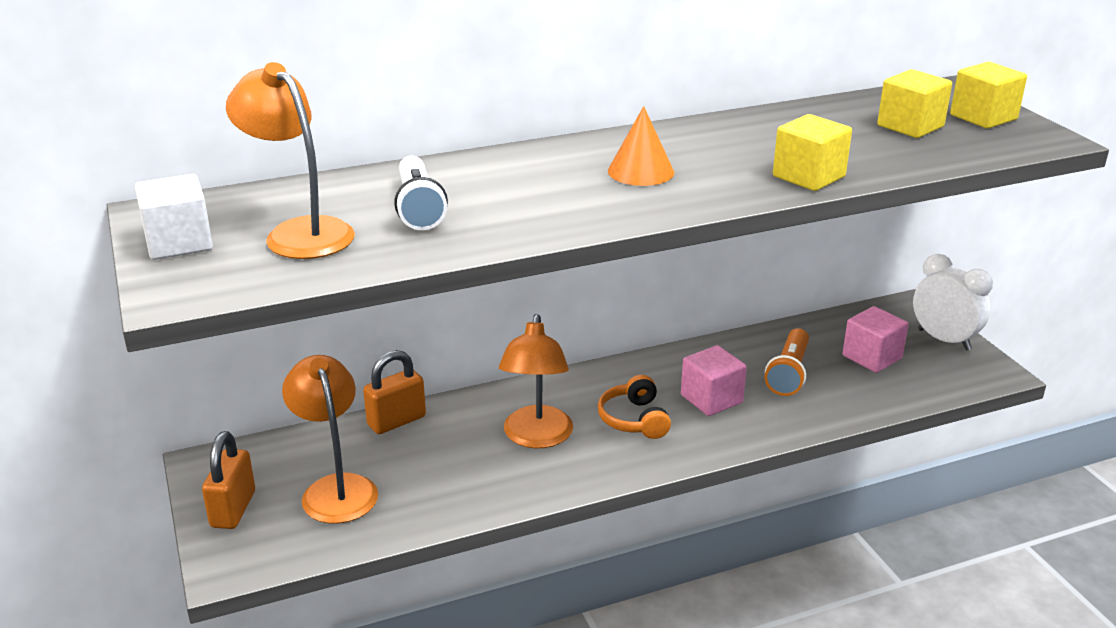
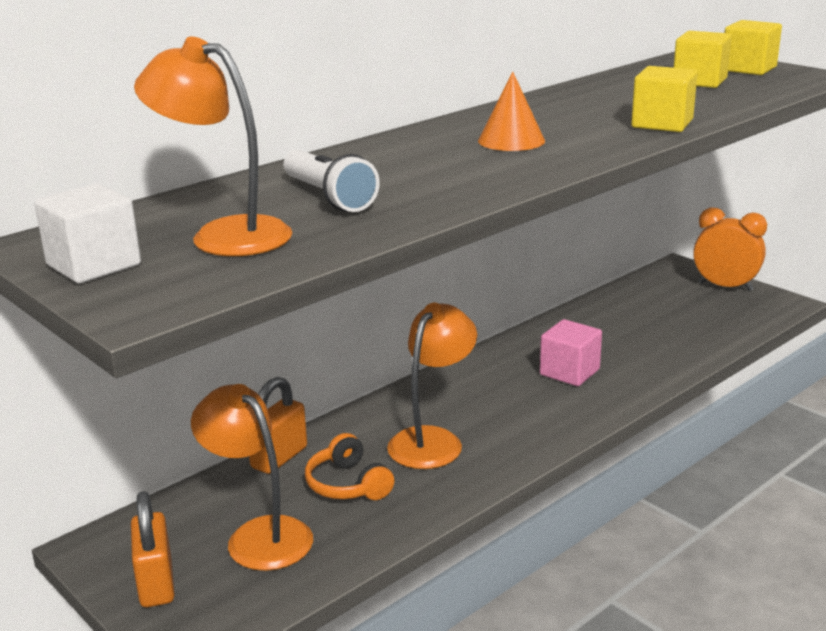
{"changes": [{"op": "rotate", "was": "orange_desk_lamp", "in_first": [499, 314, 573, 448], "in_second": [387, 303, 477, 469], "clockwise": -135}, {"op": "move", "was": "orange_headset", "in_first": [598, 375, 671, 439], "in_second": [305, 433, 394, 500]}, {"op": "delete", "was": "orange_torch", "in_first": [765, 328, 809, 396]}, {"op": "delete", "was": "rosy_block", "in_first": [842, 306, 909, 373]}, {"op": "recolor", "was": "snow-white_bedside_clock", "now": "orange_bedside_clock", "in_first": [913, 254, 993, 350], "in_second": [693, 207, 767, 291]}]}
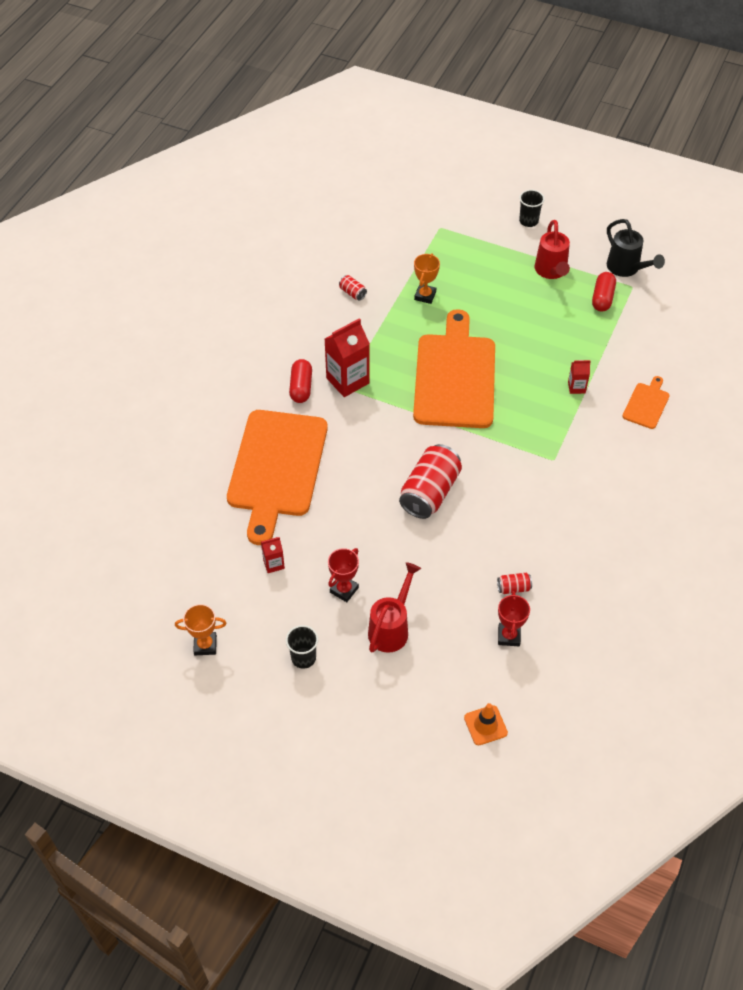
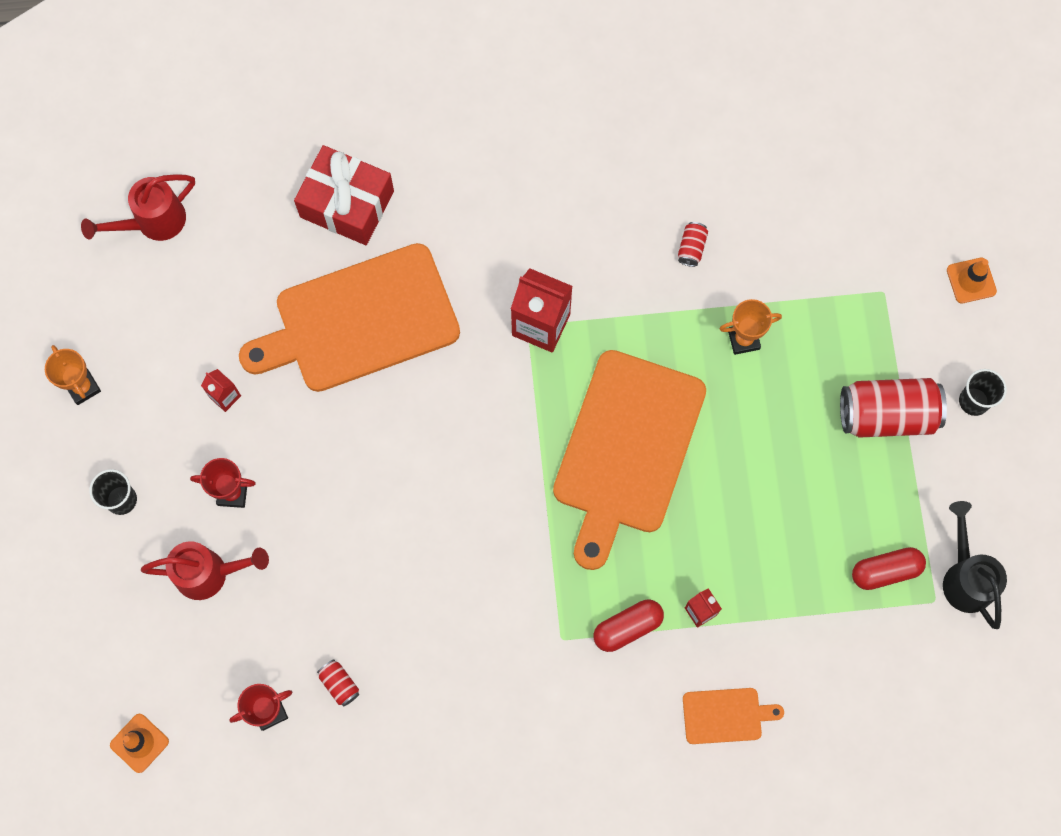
{"changes": [{"op": "move", "was": "red_pill_shape", "in_first": [289, 359, 312, 403], "in_second": [593, 600, 664, 652]}, {"op": "move", "was": "red_tin", "in_first": [399, 444, 462, 519], "in_second": [840, 378, 947, 438]}, {"op": "rotate", "was": "orange_cutting_board", "in_first": [413, 309, 495, 428], "in_second": [553, 350, 706, 570], "clockwise": 135}, {"op": "move", "was": "red_watering_can", "in_first": [535, 220, 570, 279], "in_second": [81, 174, 195, 241]}, {"op": "rotate", "was": "jet-black_watering_can", "in_first": [607, 219, 665, 277], "in_second": [943, 501, 1007, 629], "clockwise": 135}, {"op": "insert", "now": "red_present", "in_second": [294, 145, 394, 245]}, {"op": "insert", "now": "orange_traffic_cone", "in_second": [947, 258, 997, 303]}]}
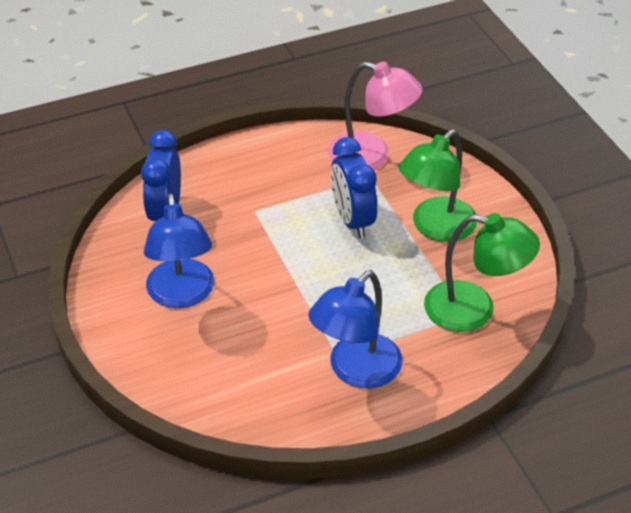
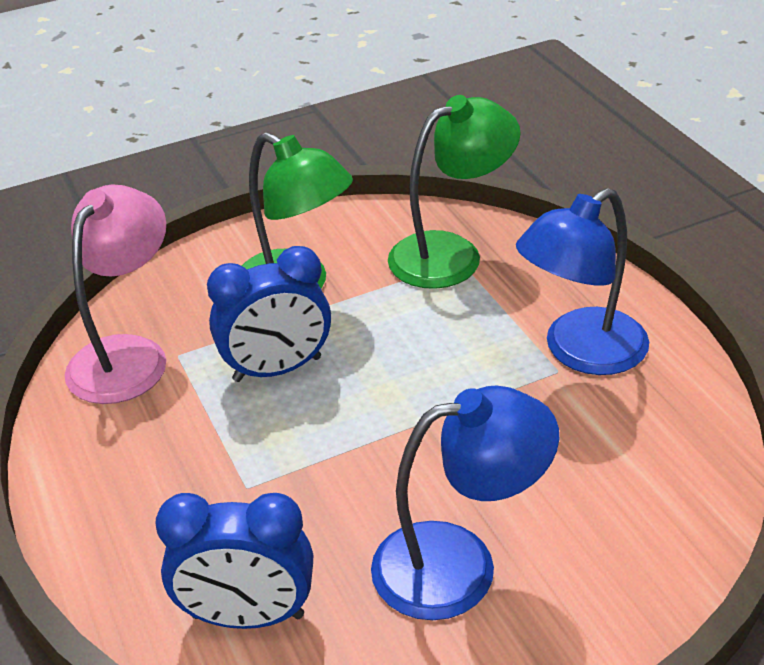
{"changes": [{"op": "rotate", "was": "royal_blue_desk_lamp", "in_first": [308, 270, 403, 388], "in_second": [516, 188, 649, 375], "clockwise": 105}, {"op": "rotate", "was": "leaf-green_desk_lamp", "in_first": [424, 213, 540, 332], "in_second": [388, 95, 521, 289], "clockwise": 45}]}
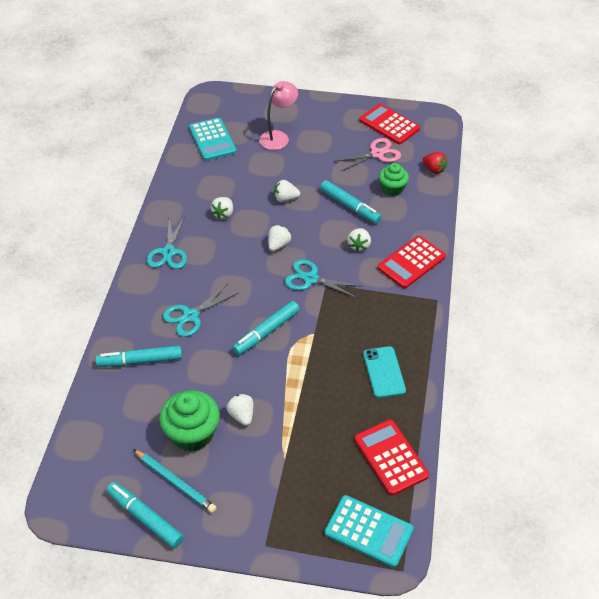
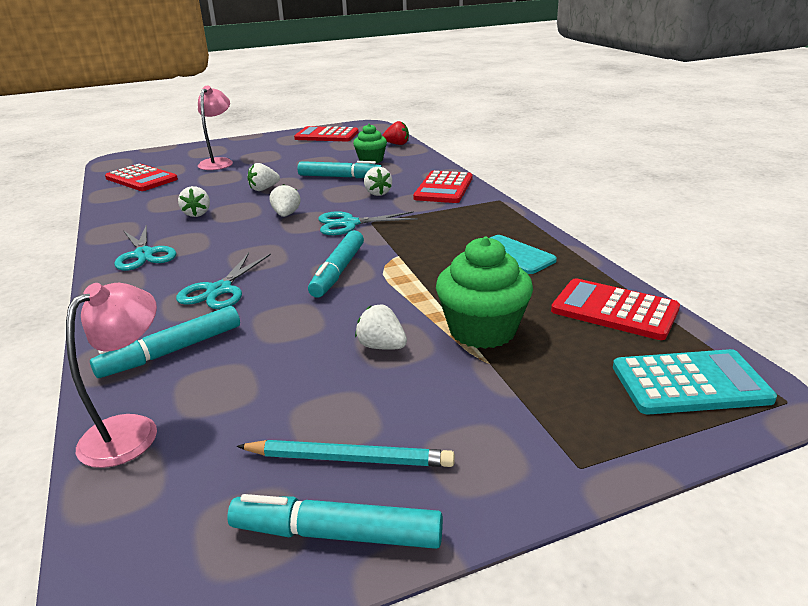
{"changes": [{"op": "move", "was": "leaf-green_cupcake", "in_first": [159, 390, 220, 451], "in_second": [436, 237, 533, 349]}, {"op": "recolor", "was": "turquoise_pocket_calculator", "now": "red_pocket_calculator", "in_first": [189, 118, 237, 161], "in_second": [105, 164, 178, 191]}, {"op": "delete", "was": "rosy_scissors", "in_first": [333, 138, 401, 171]}, {"op": "insert", "now": "rosy_desk_lamp", "in_second": [66, 283, 157, 468]}]}
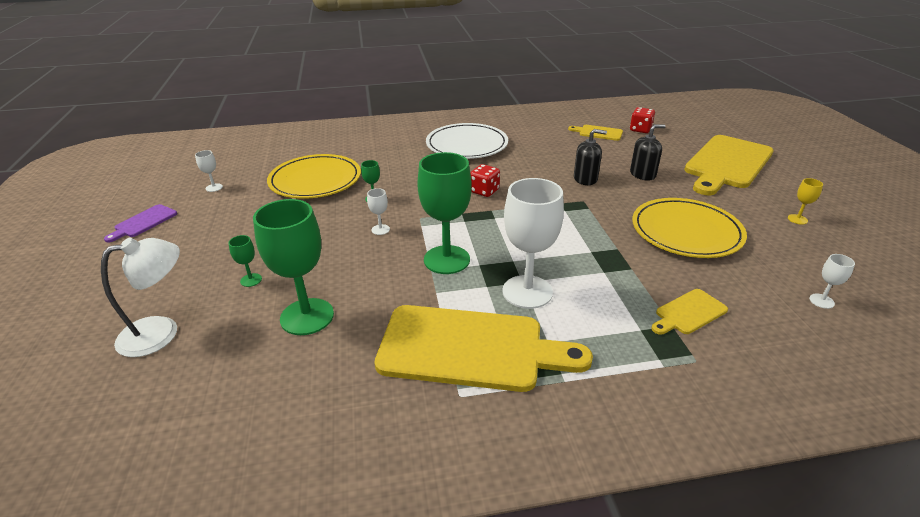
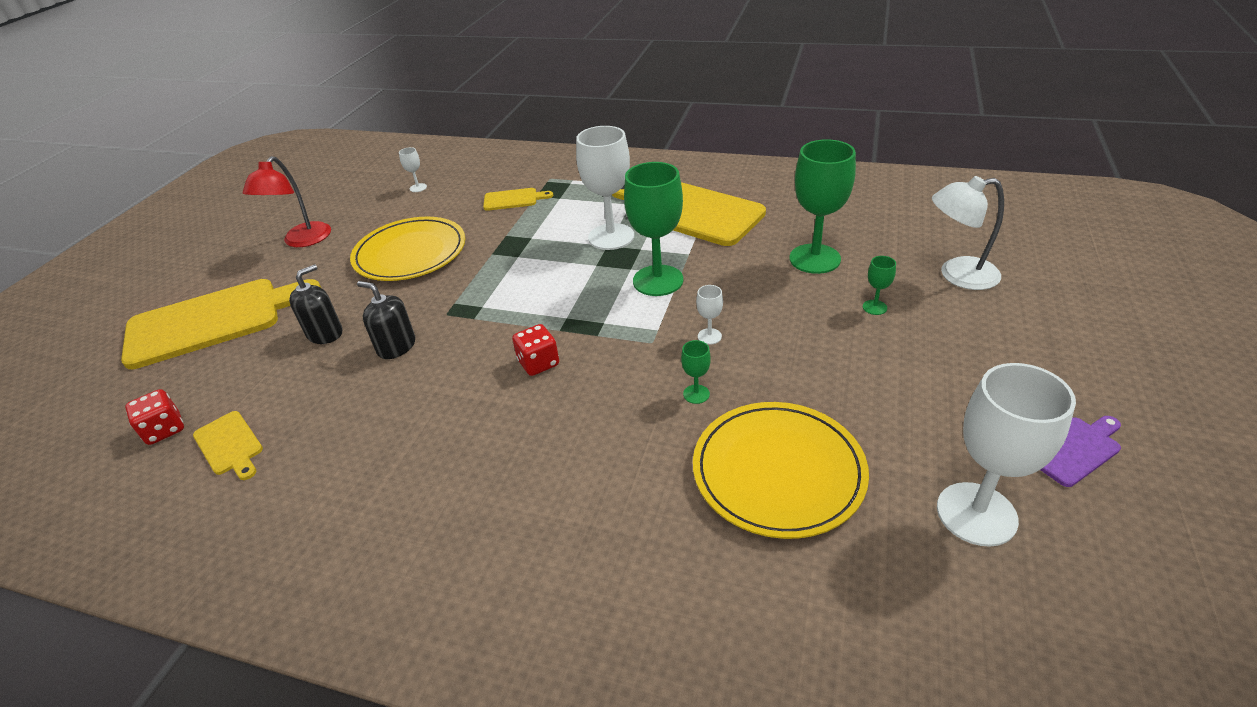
{"changes": [{"op": "resize", "was": "snow-white_goblet", "in_first": [195, 150, 223, 192], "in_second": [937, 363, 1076, 547], "ratio": 2.33}, {"op": "delete", "was": "snow-white_flat_dish", "in_first": [426, 123, 508, 159]}, {"op": "rotate", "was": "jet-black_soap_dispenser", "in_first": [630, 124, 666, 181], "in_second": [289, 264, 342, 344], "clockwise": 120}, {"op": "replace", "was": "bright_yellow_goblet", "now": "red_desk_lamp", "in_first": [788, 178, 823, 225], "in_second": [243, 156, 331, 247]}]}
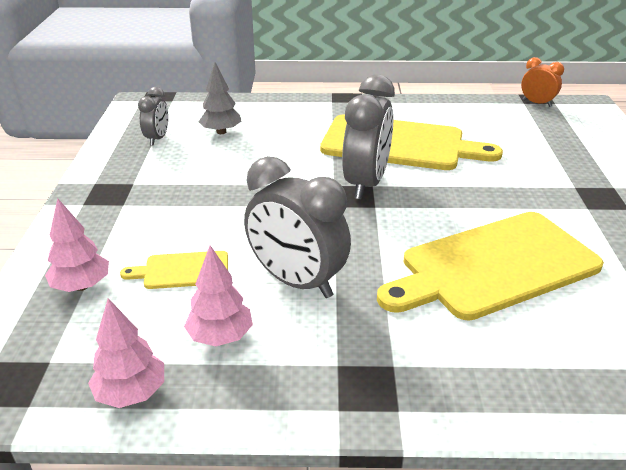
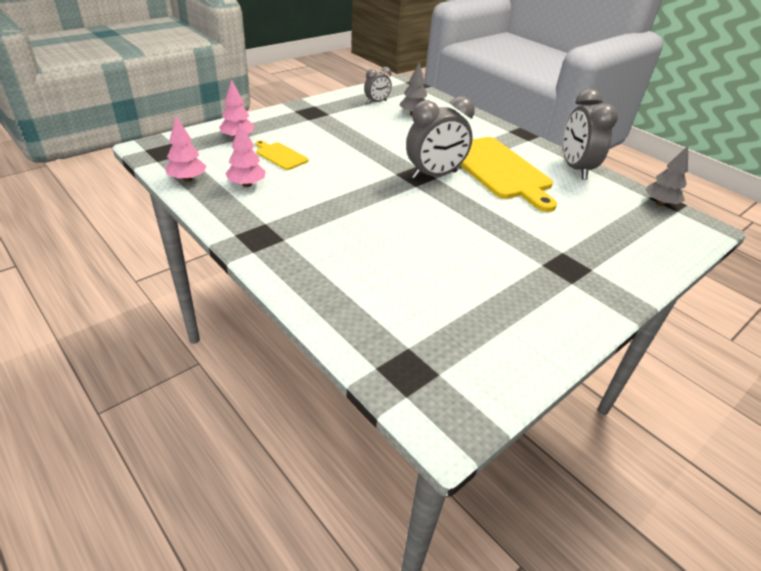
{"changes": [{"op": "move", "was": "grey_bedside_clock", "in_first": [244, 156, 351, 298], "in_second": [563, 89, 618, 180]}, {"op": "delete", "was": "bright_yellow_cutting_board", "in_first": [377, 212, 604, 321]}, {"op": "replace", "was": "orange_bedside_clock", "now": "grey_toy_tree", "in_first": [521, 57, 564, 107], "in_second": [645, 146, 688, 206]}]}
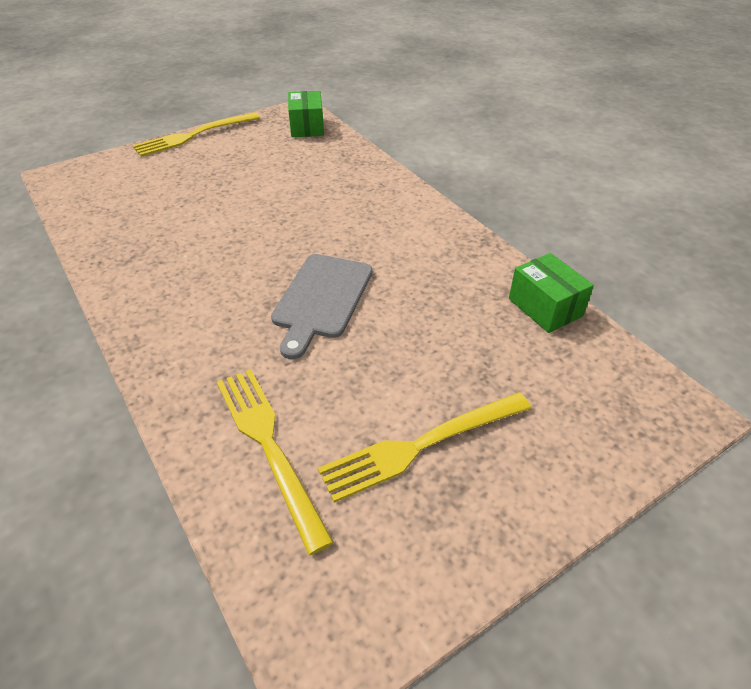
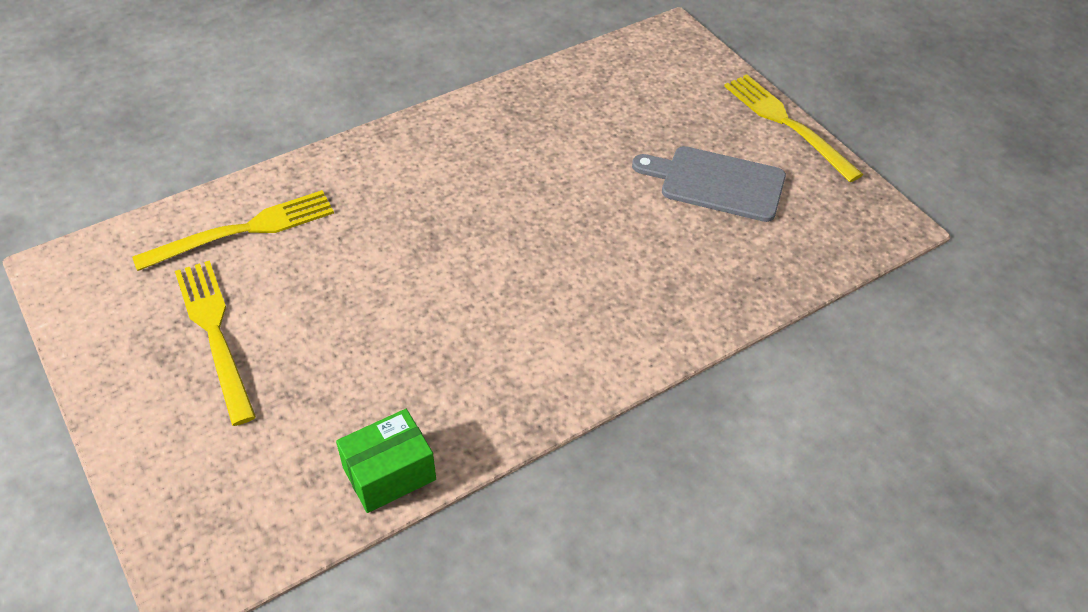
{"changes": [{"op": "move", "was": "grey_cutting_board", "in_first": [271, 254, 373, 359], "in_second": [632, 146, 786, 222]}, {"op": "delete", "was": "leaf-green_package", "in_first": [288, 91, 324, 137]}]}
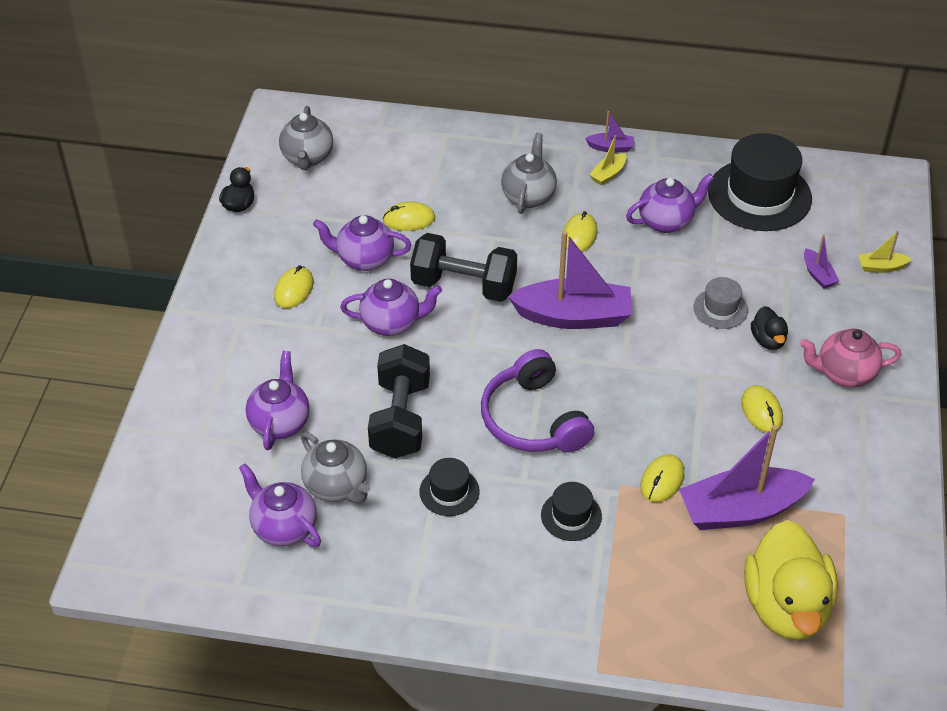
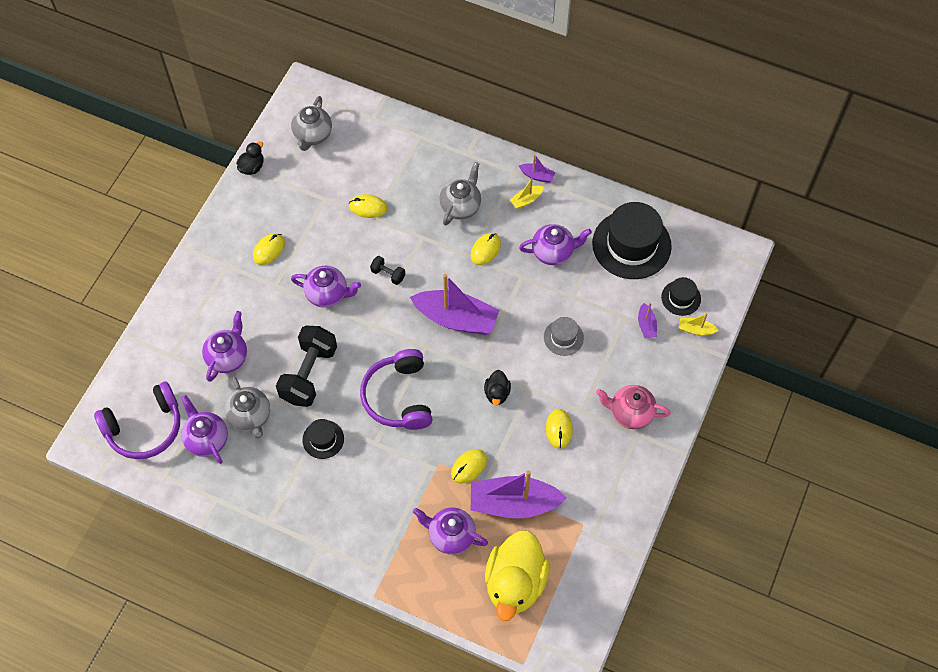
{"changes": [{"op": "move", "was": "violet_tea_pot", "in_first": [313, 215, 411, 271], "in_second": [413, 507, 488, 555]}, {"op": "resize", "was": "jet-black_hand_weight", "in_first": [410, 233, 517, 302], "in_second": [370, 256, 405, 285], "ratio": 0.45}, {"op": "move", "was": "jet-black_hat", "in_first": [541, 482, 602, 541], "in_second": [661, 277, 701, 316]}, {"op": "move", "was": "jet-black_toy_duck", "in_first": [751, 306, 788, 350], "in_second": [484, 370, 511, 406]}, {"op": "insert", "now": "violet_headset", "in_second": [94, 382, 180, 459]}]}
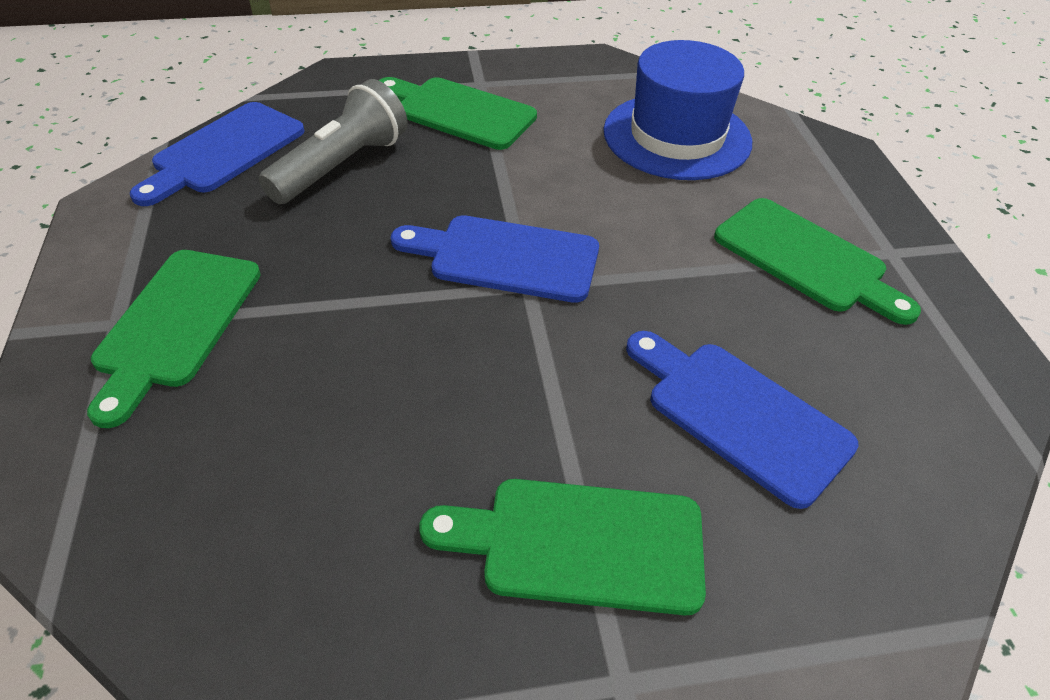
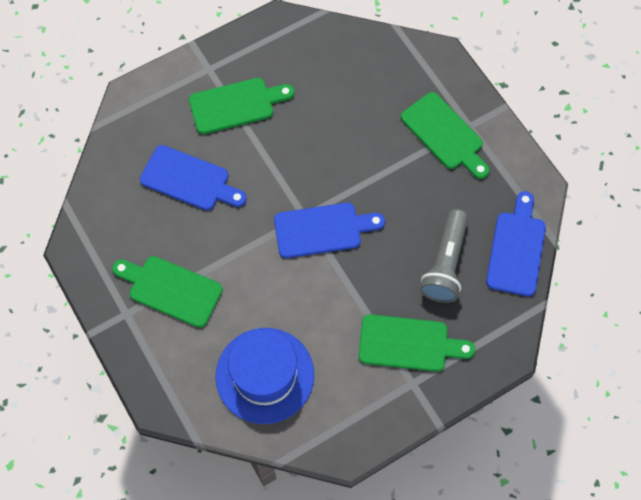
{"changes": [{"op": "rotate", "was": "leaf-green_cutting_board", "in_first": [87, 250, 261, 428], "in_second": [401, 92, 490, 179], "clockwise": 150}]}
